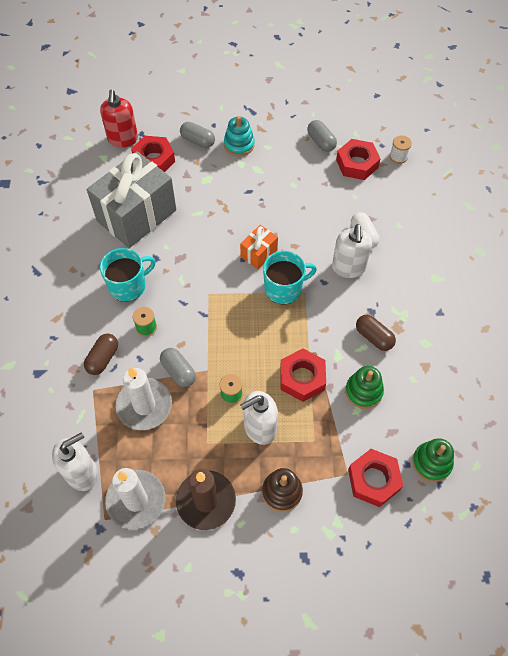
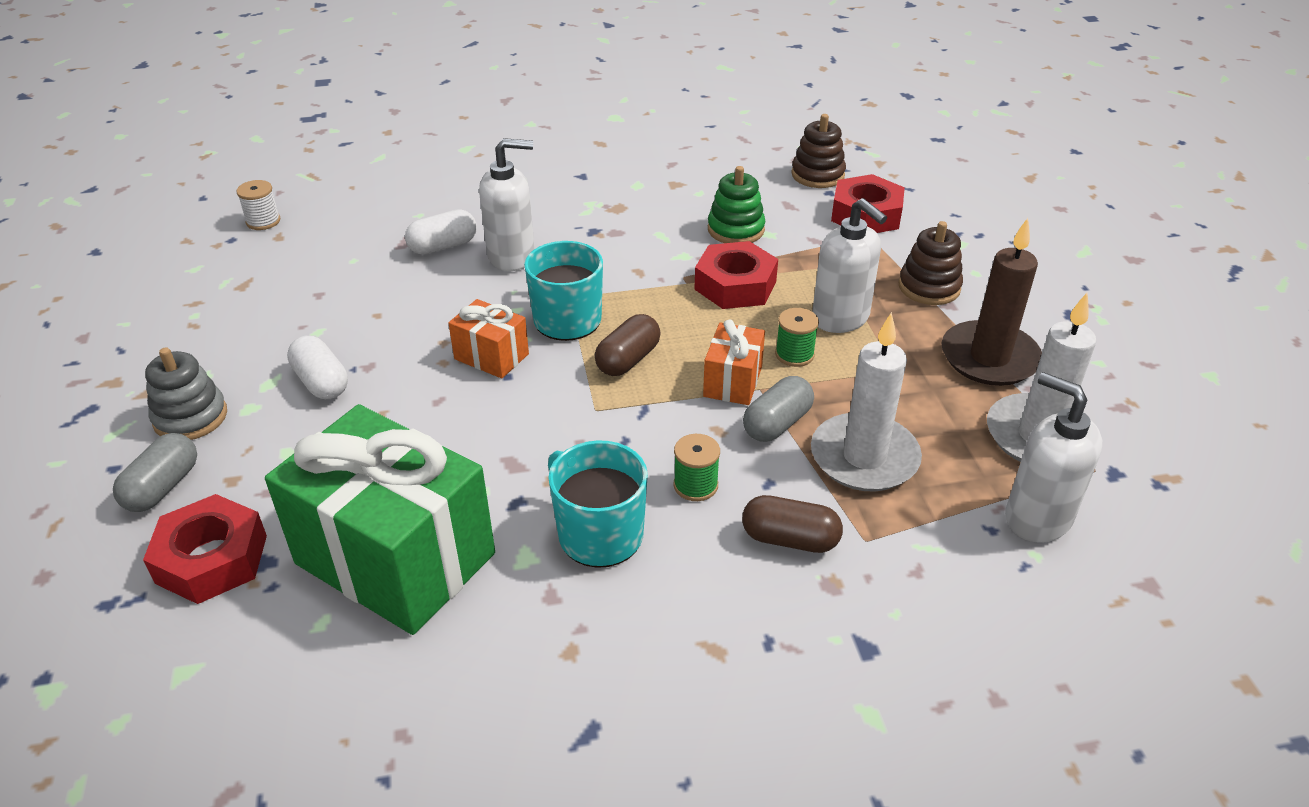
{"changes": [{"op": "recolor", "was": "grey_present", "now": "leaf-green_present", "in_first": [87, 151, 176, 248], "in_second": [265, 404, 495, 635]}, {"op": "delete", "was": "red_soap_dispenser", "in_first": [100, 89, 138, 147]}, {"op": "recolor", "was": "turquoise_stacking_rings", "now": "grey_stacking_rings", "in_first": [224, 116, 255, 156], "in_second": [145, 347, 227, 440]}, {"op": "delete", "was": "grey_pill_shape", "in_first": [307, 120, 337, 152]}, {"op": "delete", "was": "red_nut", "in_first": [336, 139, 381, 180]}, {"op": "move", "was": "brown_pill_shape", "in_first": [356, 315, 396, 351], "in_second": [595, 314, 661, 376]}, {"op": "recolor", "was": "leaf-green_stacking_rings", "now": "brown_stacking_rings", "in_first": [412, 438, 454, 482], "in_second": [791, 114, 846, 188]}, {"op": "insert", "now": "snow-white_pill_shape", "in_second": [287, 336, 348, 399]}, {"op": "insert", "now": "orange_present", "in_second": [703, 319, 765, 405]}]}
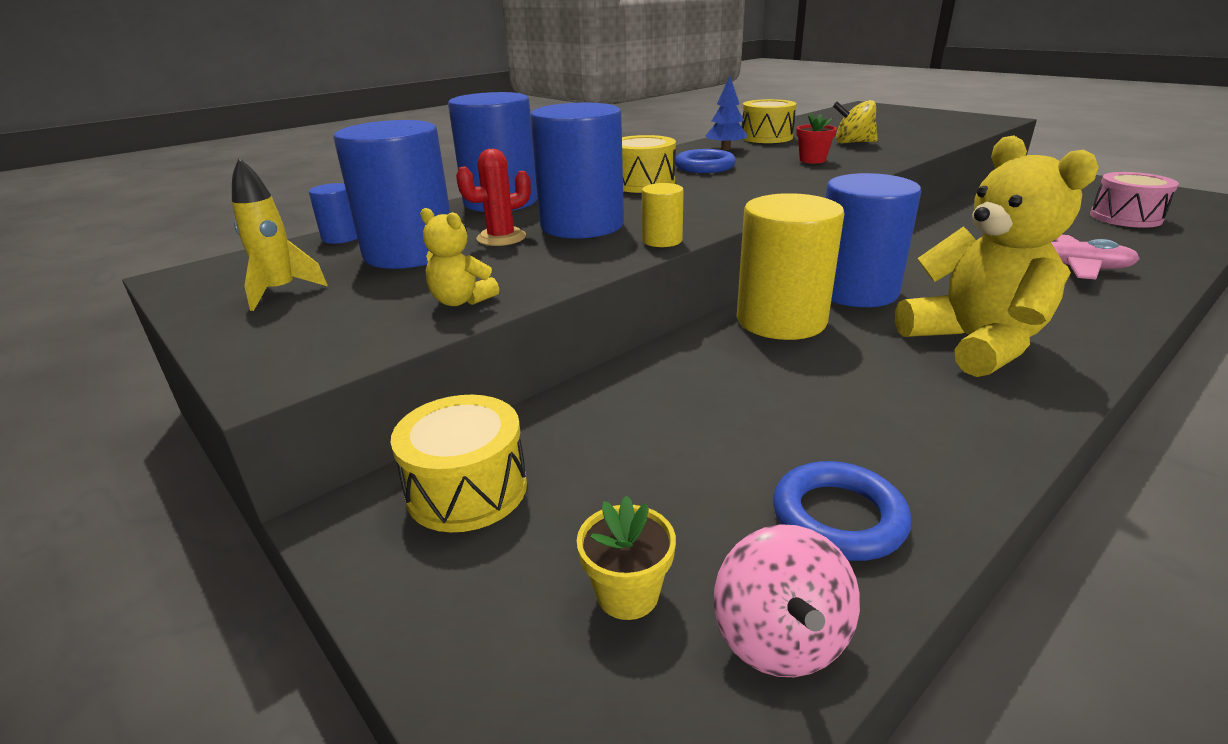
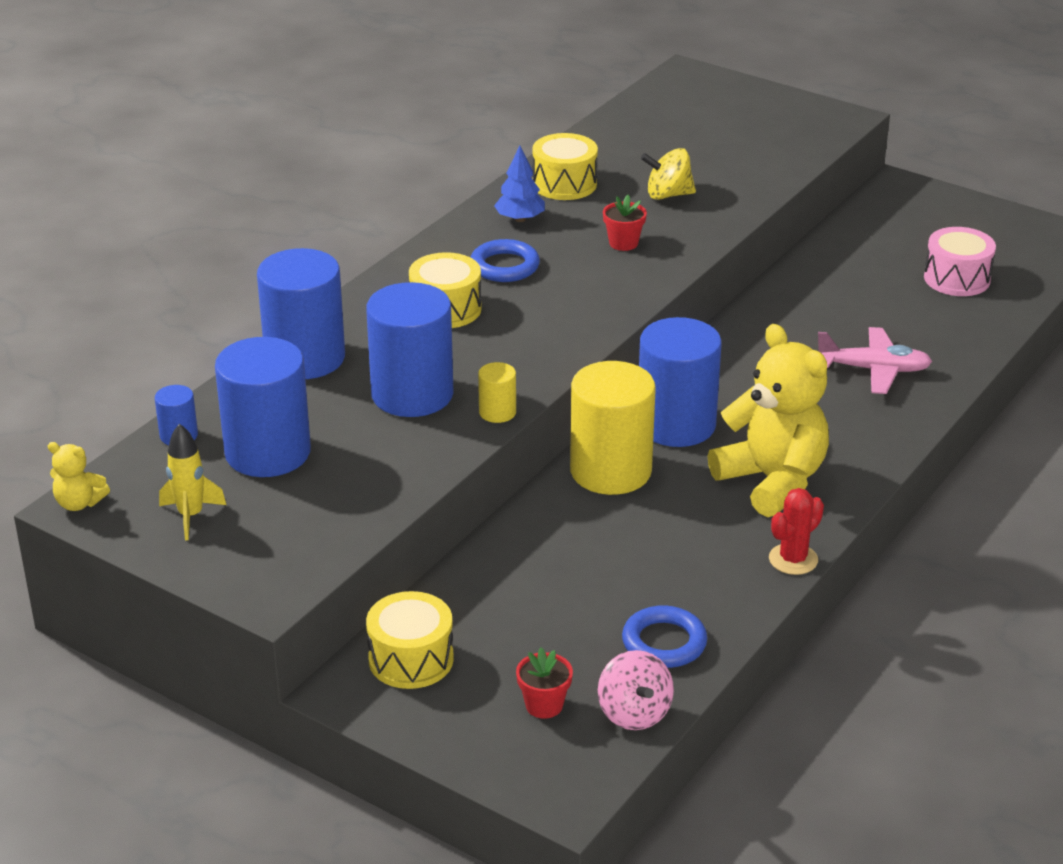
{"changes": [{"op": "move", "was": "bright_yellow_teddy", "in_first": [420, 208, 499, 306], "in_second": [48, 442, 110, 511]}, {"op": "move", "was": "red_prickly_plant", "in_first": [456, 149, 531, 246], "in_second": [769, 488, 824, 575]}, {"op": "recolor", "was": "bright_yellow_potted_plant", "now": "red_potted_plant", "in_first": [577, 495, 676, 620], "in_second": [516, 648, 573, 719]}]}
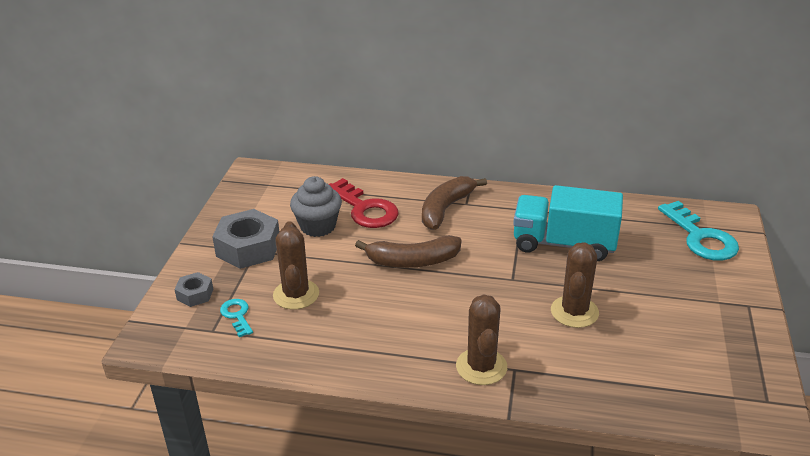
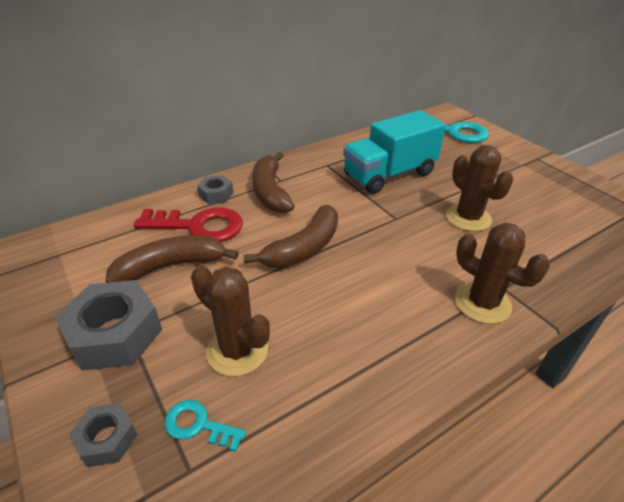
{"changes": [{"op": "replace", "was": "grey_cupcake", "now": "brown_toy_banana", "in_first": [290, 176, 342, 237], "in_second": [106, 235, 239, 283]}, {"op": "insert", "now": "grey_nut", "in_second": [197, 175, 233, 204]}]}
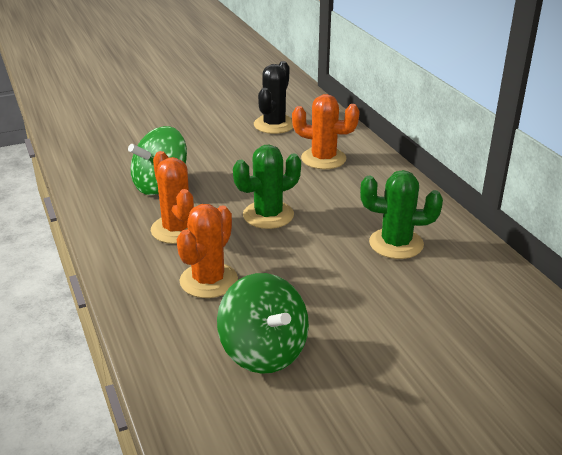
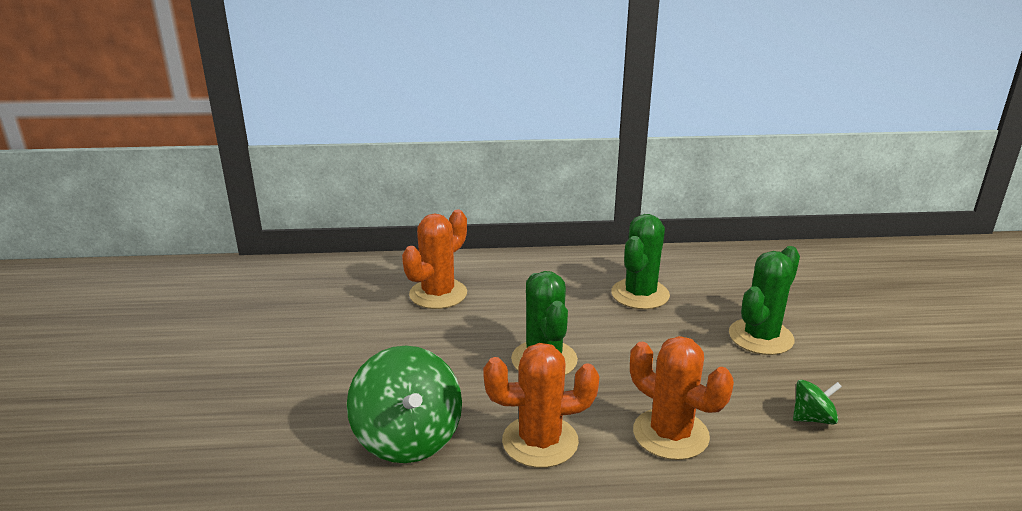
{"changes": [{"op": "resize", "was": "leaf-green_whirligig", "in_first": [217, 273, 309, 374], "in_second": [793, 380, 842, 425], "ratio": 0.49}, {"op": "delete", "was": "jet-black_prickly_plant", "in_first": [254, 61, 293, 134]}, {"op": "insert", "now": "leaf-green_prickly_plant", "in_second": [729, 246, 800, 355]}]}
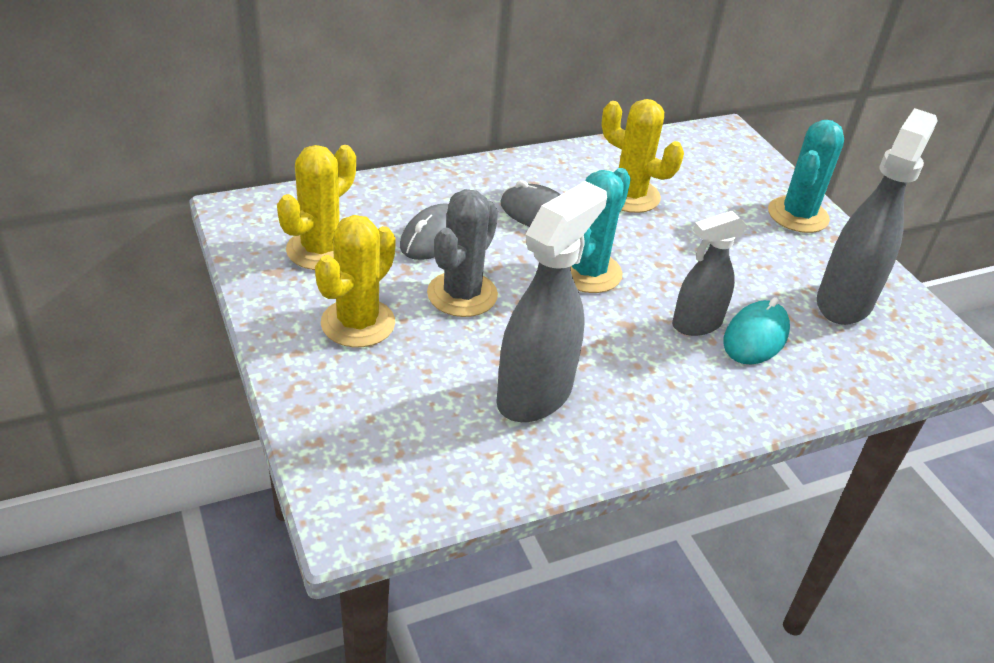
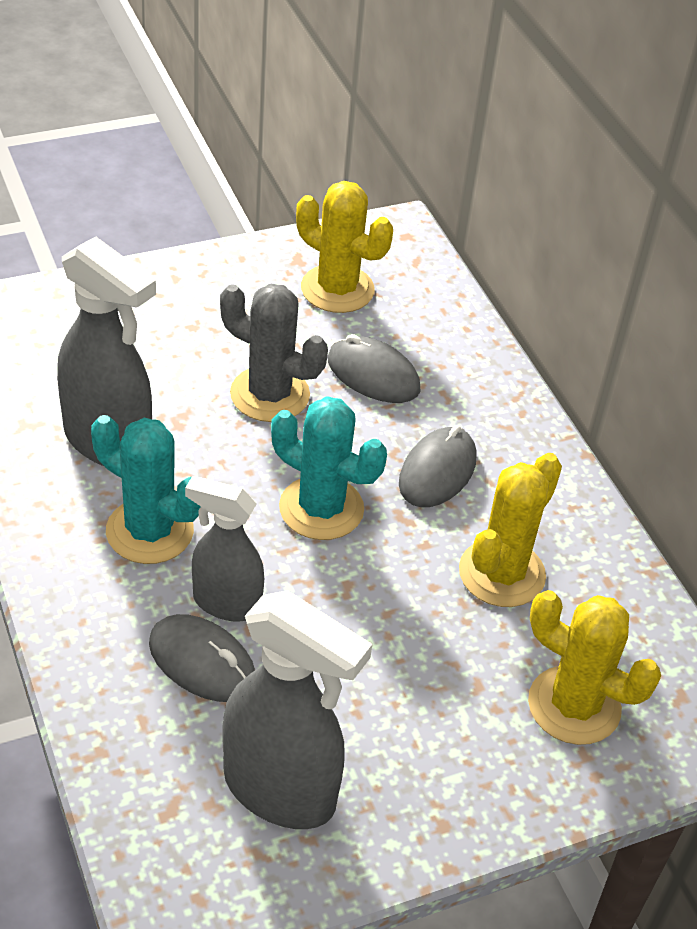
{"changes": [{"op": "move", "was": "bright_yellow_prickly_plant", "in_first": [315, 215, 396, 347], "in_second": [528, 590, 661, 745]}, {"op": "rotate", "was": "grey_sprayer", "in_first": [672, 211, 747, 336], "in_second": [185, 476, 264, 622], "clockwise": -45}, {"op": "recolor", "was": "turquoise_PC_mouse", "now": "grey_PC_mouse", "in_first": [723, 297, 790, 365], "in_second": [149, 614, 255, 702]}, {"op": "move", "was": "turquoise_prickly_plant", "in_first": [768, 120, 844, 233], "in_second": [91, 415, 201, 564]}]}
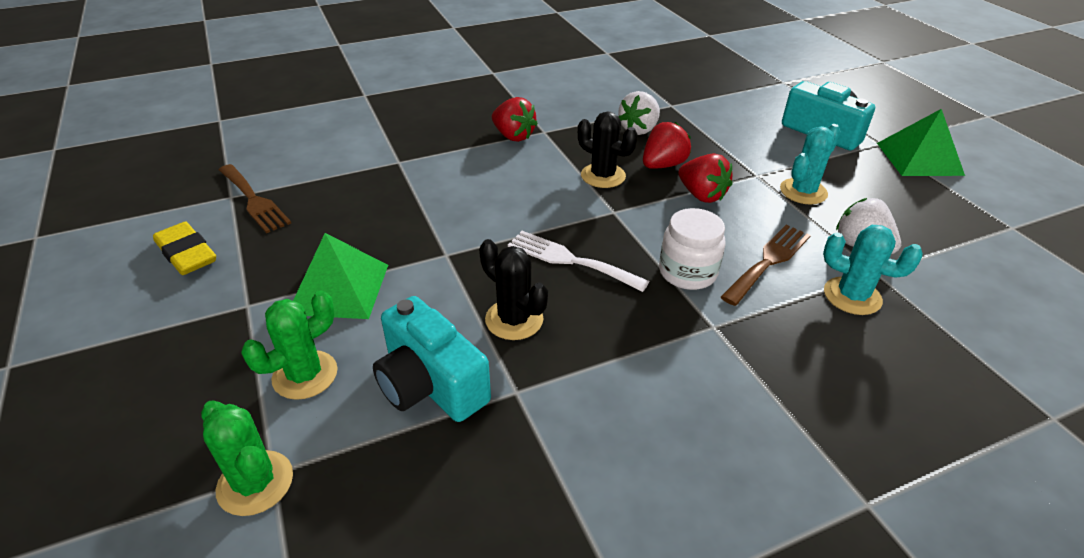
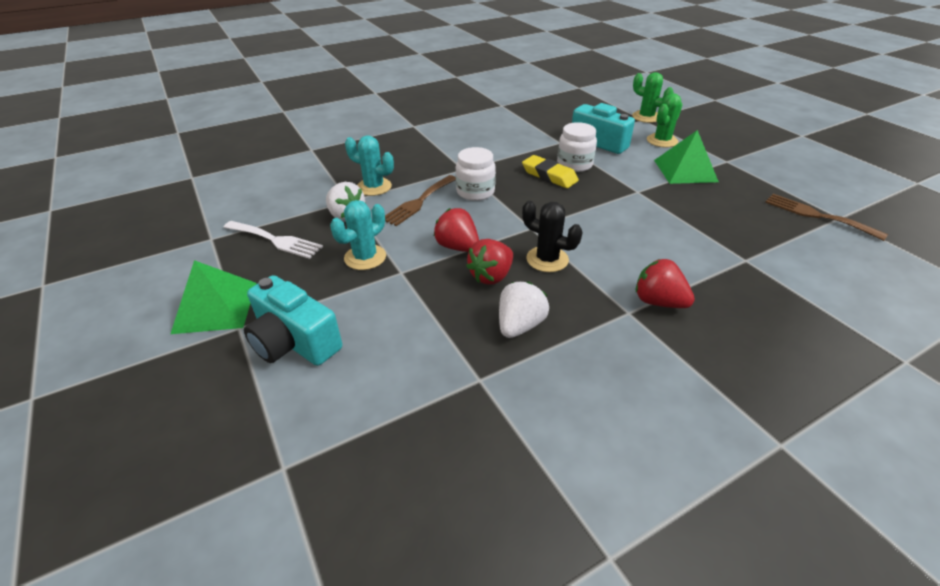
{"changes": [{"op": "move", "was": "bright_yellow_pencil_eraser", "in_first": [153, 222, 216, 275], "in_second": [522, 155, 579, 188]}, {"op": "replace", "was": "jet-black_prickly_plant", "now": "snow-white_jar", "in_first": [479, 239, 548, 340], "in_second": [557, 122, 597, 172]}, {"op": "move", "was": "snow-white_fork", "in_first": [508, 231, 650, 292], "in_second": [223, 221, 323, 259]}]}
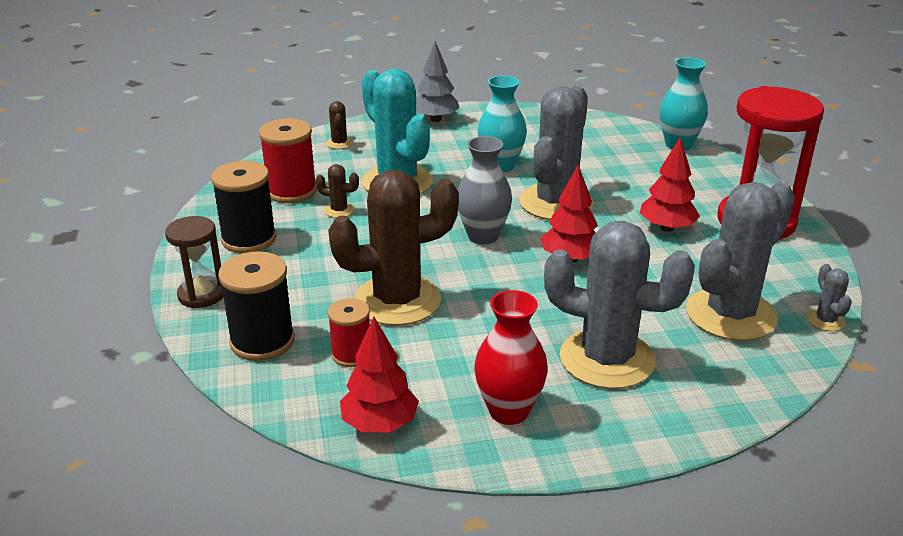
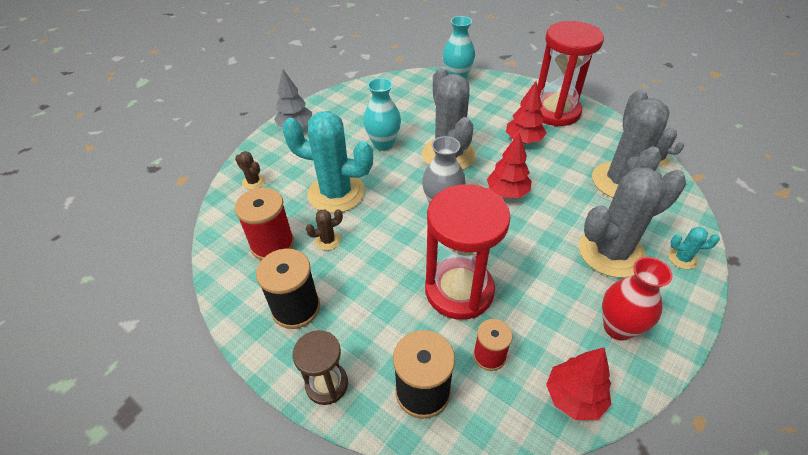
{"changes": [{"op": "replace", "was": "brown_prickly_plant", "now": "red_sand_timer", "in_first": [328, 170, 459, 326], "in_second": [425, 184, 511, 320]}, {"op": "insert", "now": "turquoise_prickly_plant", "in_second": [669, 227, 720, 269]}]}
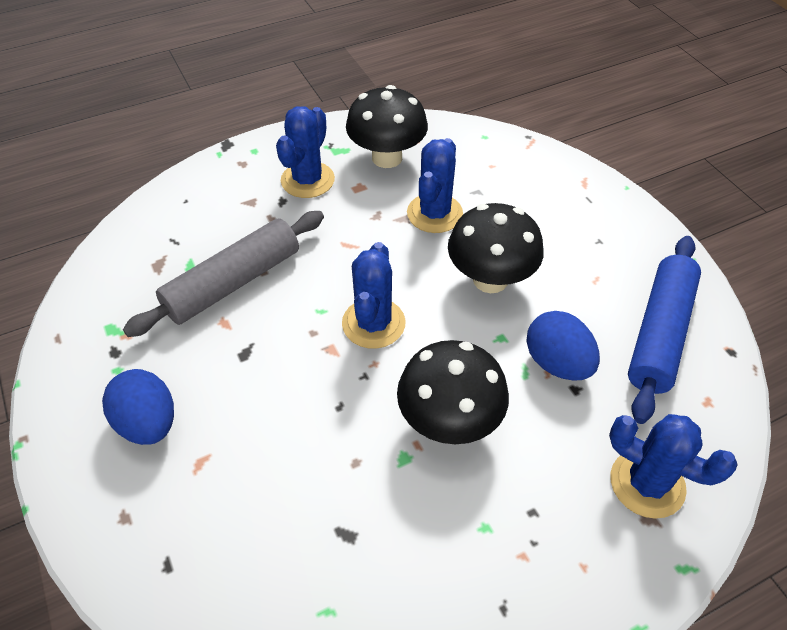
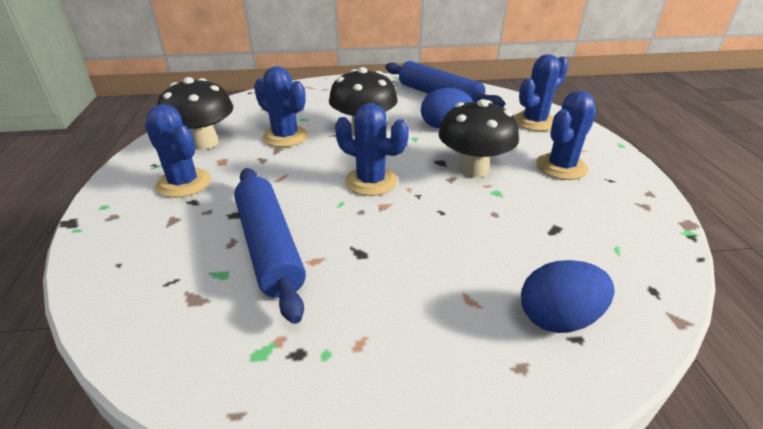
{"changes": [{"op": "move", "was": "royal_blue_toy_egg", "in_first": [102, 369, 174, 445], "in_second": [521, 260, 615, 333]}, {"op": "recolor", "was": "grey_pastry_roller", "now": "royal_blue_pastry_roller", "in_first": [123, 211, 324, 337], "in_second": [234, 168, 306, 324]}, {"op": "insert", "now": "royal_blue_prickly_plant", "in_second": [536, 91, 597, 180]}]}
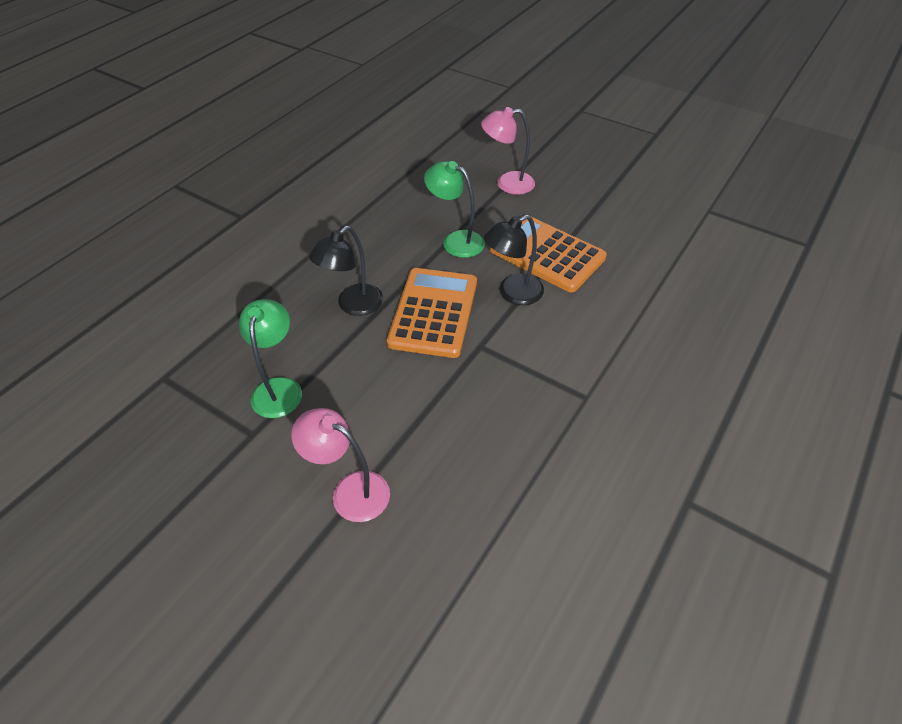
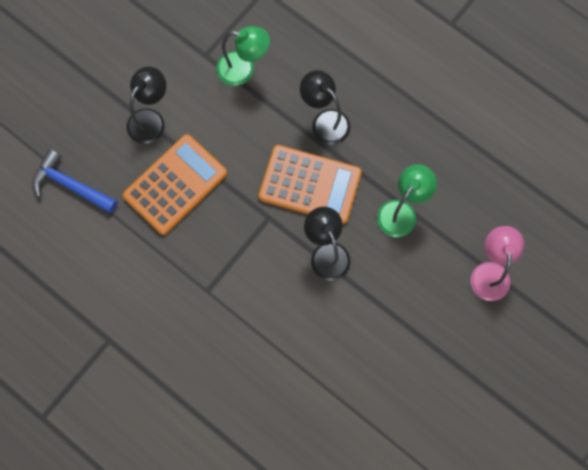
{"changes": [{"op": "recolor", "was": "rosy_desk_lamp", "now": "jet-black_desk_lamp", "in_first": [291, 408, 390, 522], "in_second": [127, 67, 166, 144]}, {"op": "move", "was": "orange_pocket_calculator", "in_first": [490, 217, 607, 292], "in_second": [123, 134, 227, 235]}, {"op": "insert", "now": "royal_blue_hammer", "in_second": [32, 149, 118, 213]}]}
